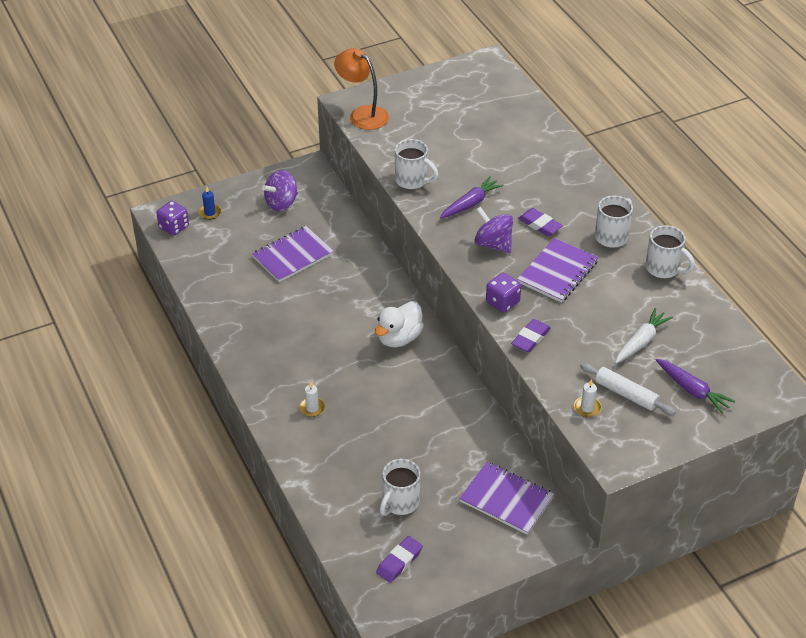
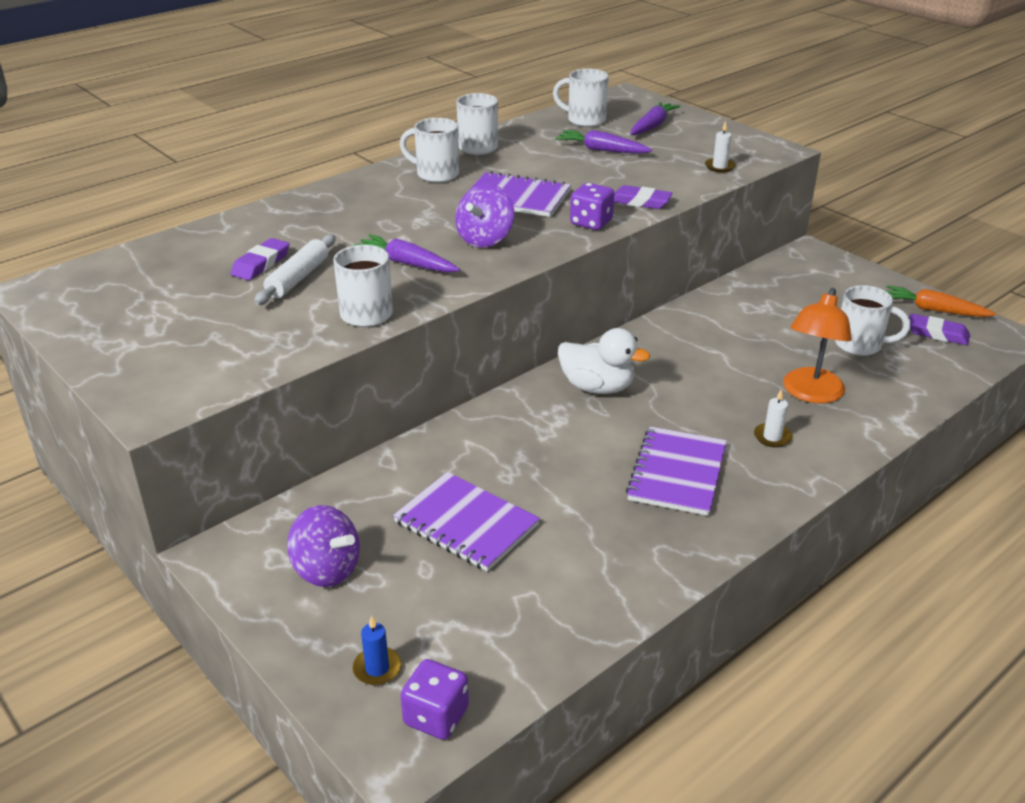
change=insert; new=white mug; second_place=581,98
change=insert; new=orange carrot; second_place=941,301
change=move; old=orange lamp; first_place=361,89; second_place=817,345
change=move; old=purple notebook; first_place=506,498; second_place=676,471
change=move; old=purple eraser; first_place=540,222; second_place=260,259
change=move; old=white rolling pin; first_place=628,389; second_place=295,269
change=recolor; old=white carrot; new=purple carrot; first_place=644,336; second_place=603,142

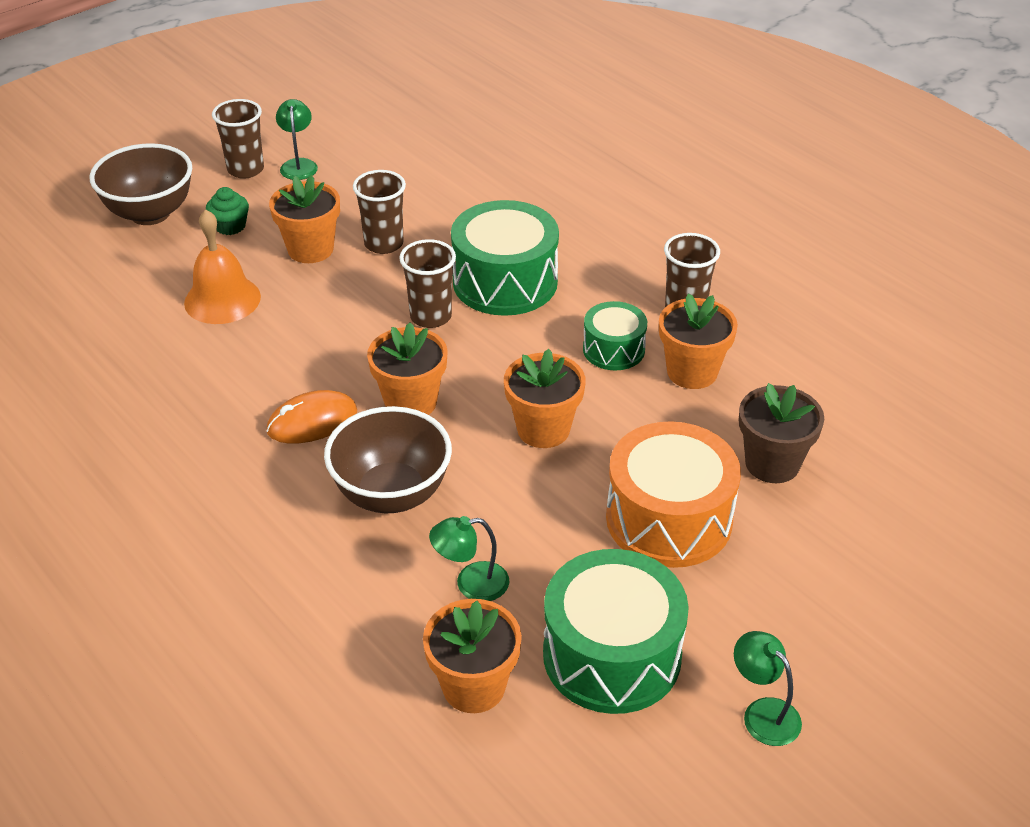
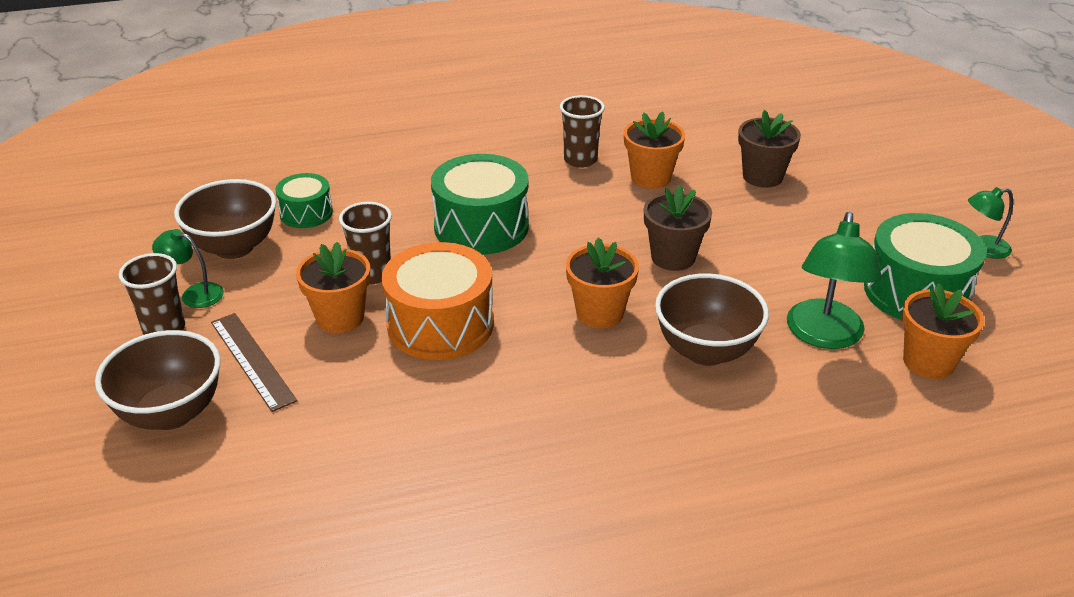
change=delete; old=orange bell; first_place=222,266
change=delete; old=orange mouse; first_place=311,417
change=delete; old=brown cup; first_place=427,283
change=insert; new=brown bowl; second_place=225,219
change=move; old=green drum; first_place=615,335; second_place=304,200
change=move; old=orange drum; first_place=673,494; second_place=437,301
change=replace; old=green cupcake; new=brown ruler; first_place=227,211; second_place=254,362
change=recolor; old=orange flower pot; new=brown flower pot; first_place=545,398; second_place=678,228
change=resize; old=green lamp; first_place=469,558; second_place=834,280; factor=1.8

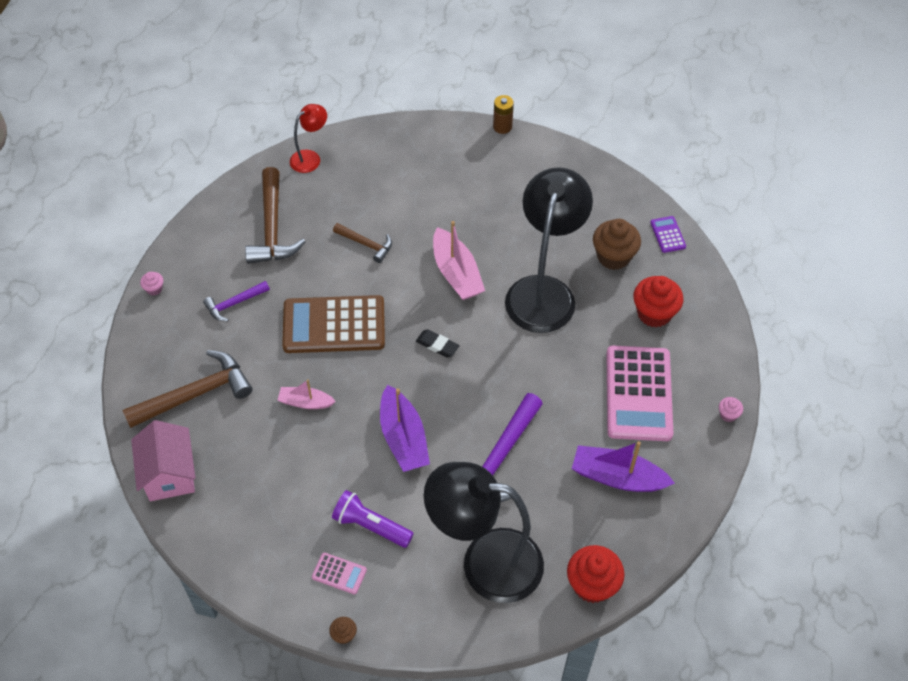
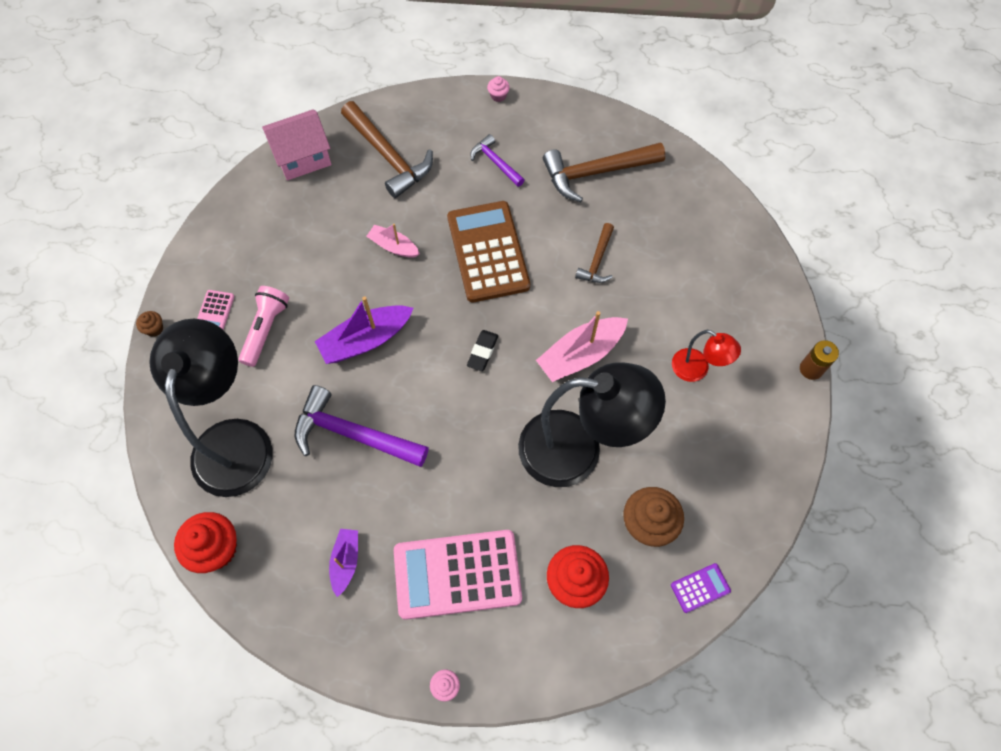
change=move; old=red lamp; first_place=308,138; second_place=706,356
change=recolor; old=purple flashlight; new=pink flashlight; first_place=373,519; second_place=264,326
change=rotate; old=pink boat; first_place=306,394; second_place=393,241; degrees=-60
change=resize; old=purple boat; first_place=623,466; second_place=343,563; factor=0.59

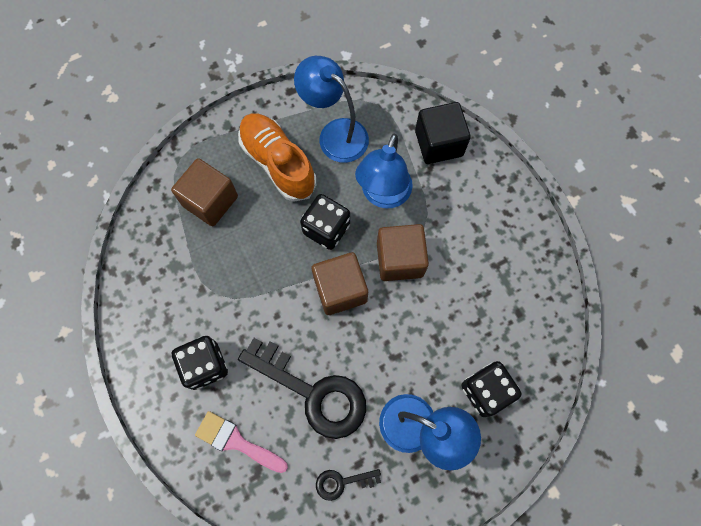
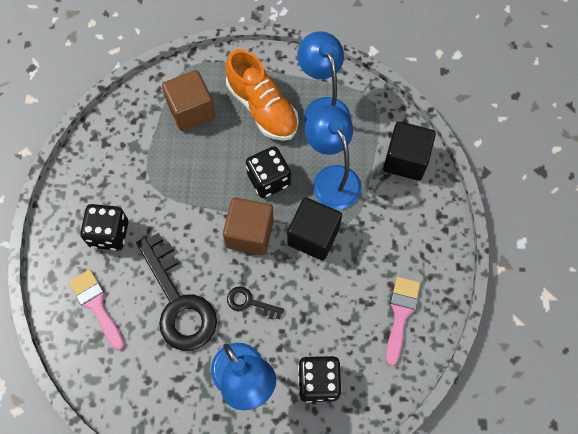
change=insert; new=pink brush; second_place=403,321
change=move; old=black key; first_place=348,485; second_place=255,303
change=recolor; old=brown cube; new=black cube; first_place=403,252; second_place=314,229
change=rotate; old=orange shoe; first_place=277,157; second_place=262,95; degrees=150
change=rotate; old=blue lamp; first_place=384,171; second_place=333,157; degrees=105

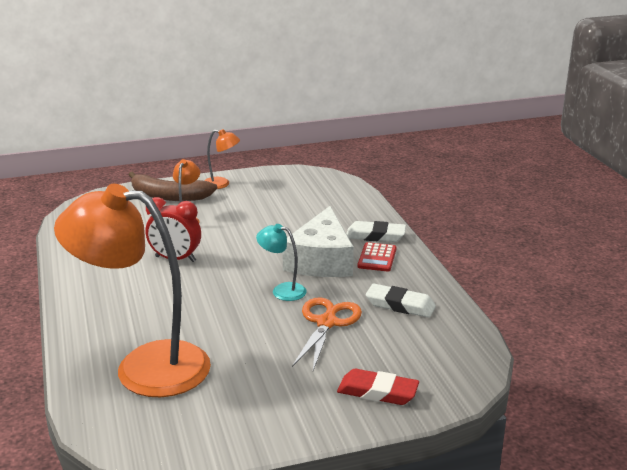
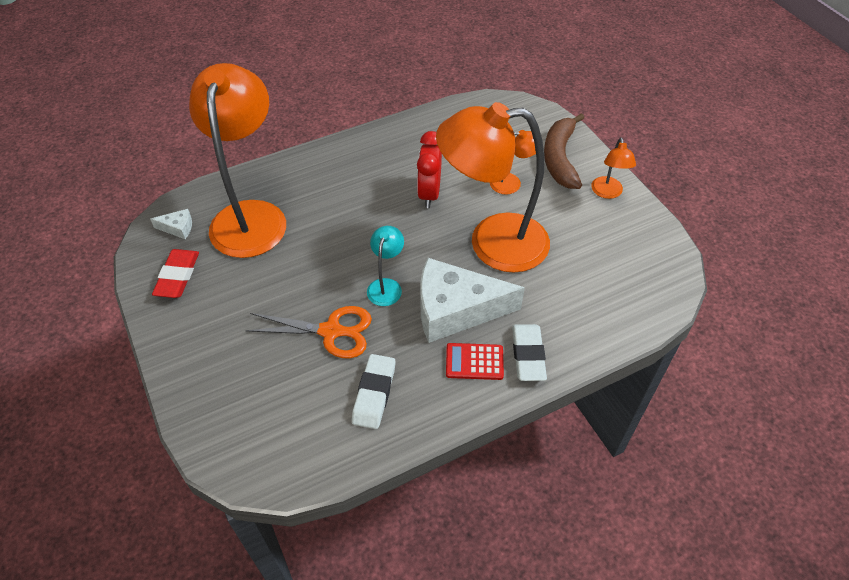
change=insert; new=white cheese; second_place=171,224
change=insert; new=orange lamp; second_place=493,187
change=move; old=red eraser; first_place=378,387; second_place=175,273

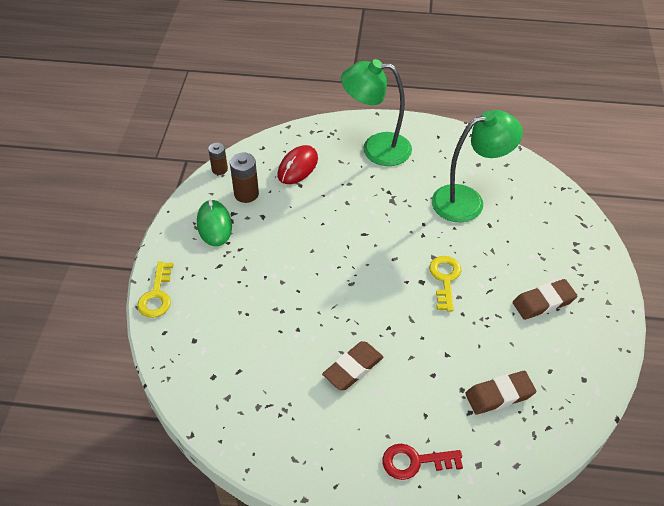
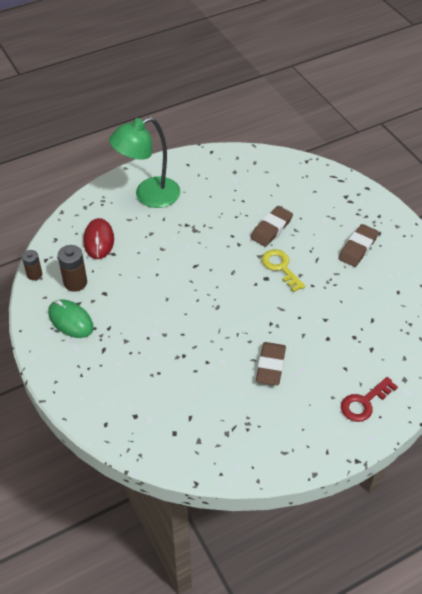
change=delete; old=yellow key; first_place=155,289
change=delete; old=green lamp; first_place=477,166
change=move; old=brown eraser; first_place=500,393; second_place=272,226

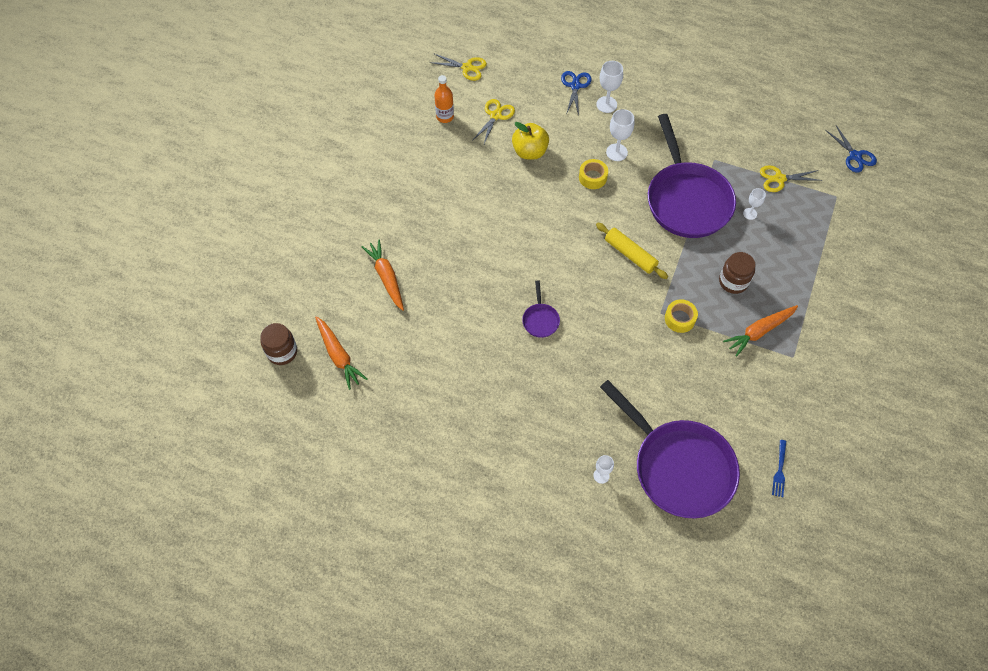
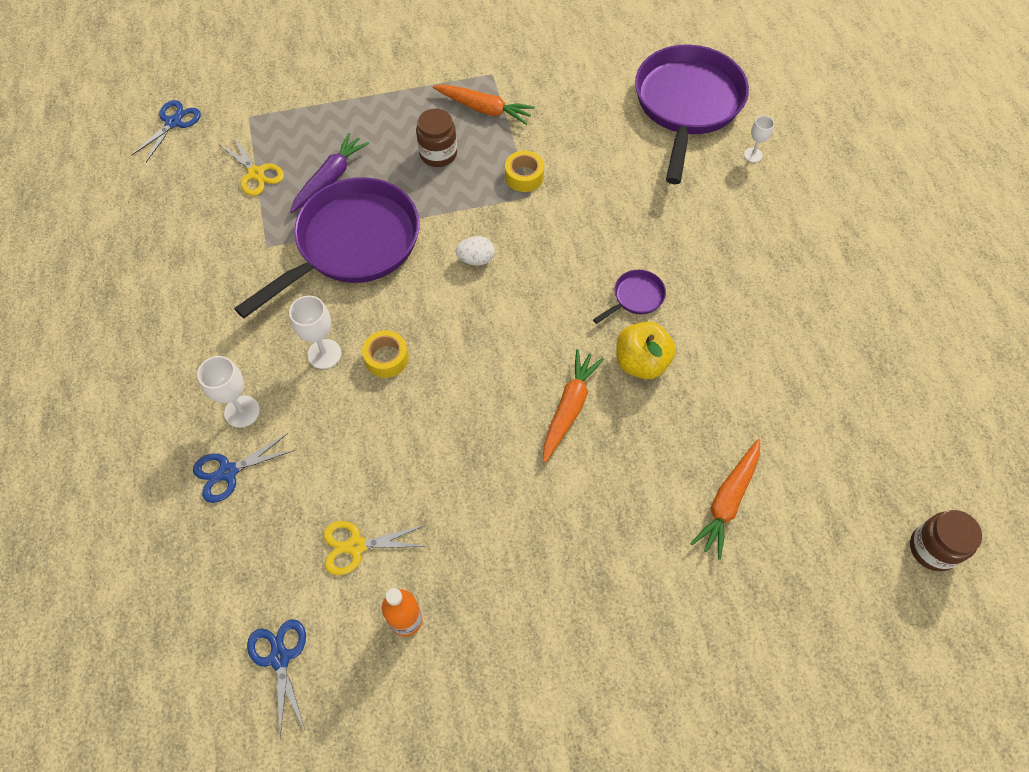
change=delete; old=blue fork; first_place=779,468
change=move; old=orange carrot; first_place=341,353; second_place=573,406
change=move; old=yellow apple; first_place=530,140; second_place=646,350
change=replace; old=yellow rolling pin; new=white egg; first_place=632,251; second_place=475,251
change=replace; old=white goblet; new=purple carrot; first_place=754,204; second_place=329,173
change=recolor; old=yellow scissors; new=blue scissors; first_place=458,67; second_place=276,678

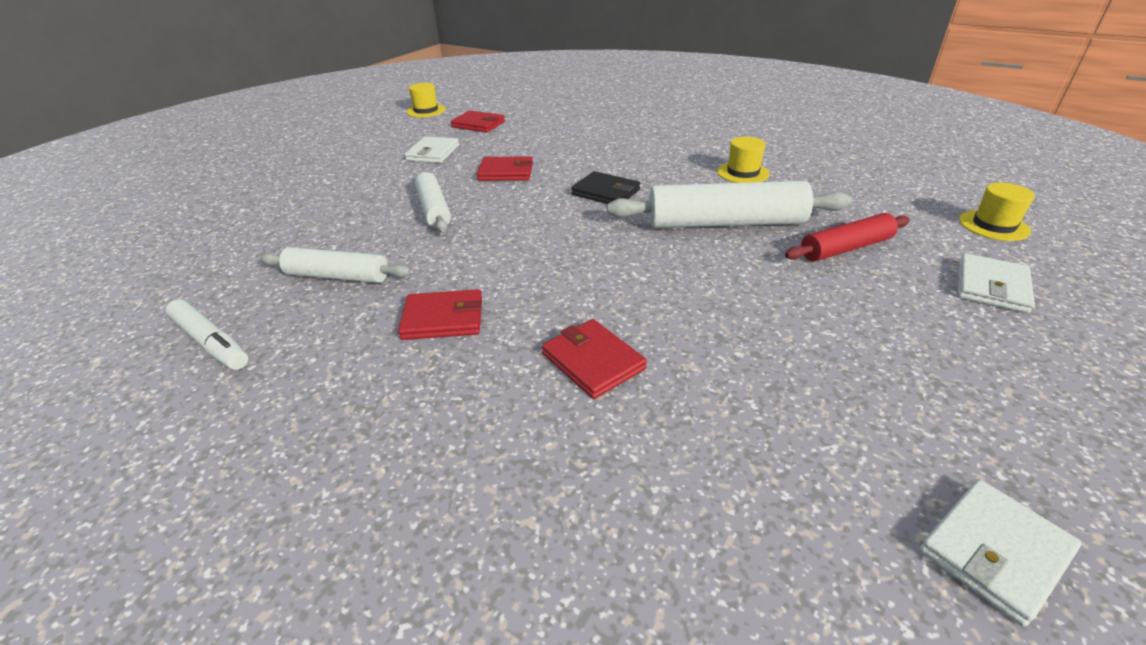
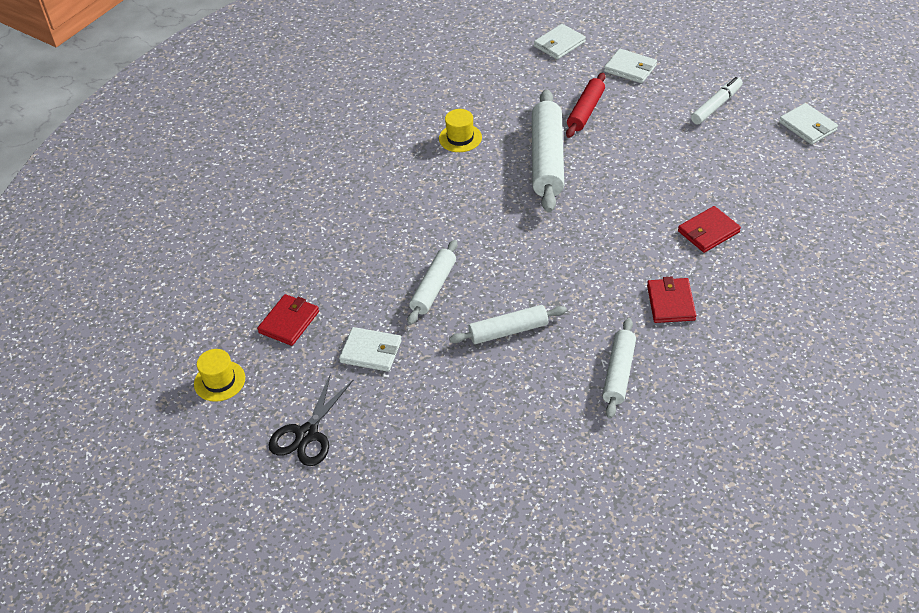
change=delete; old=black wallet; first_place=605,187
change=insert; new=black scissors; second_place=310,419
change=move; old=white marker; first_place=207,334; second_place=717,101
change=replace; old=red wallet; new=white rolling pin; first_place=505,168; second_place=432,282
change=replace; old=yellow hat; new=white wallet; first_place=997,212; second_place=560,42
change=rotate; old=red rolling pin; first_place=847,237; second_place=585,105; degrees=45

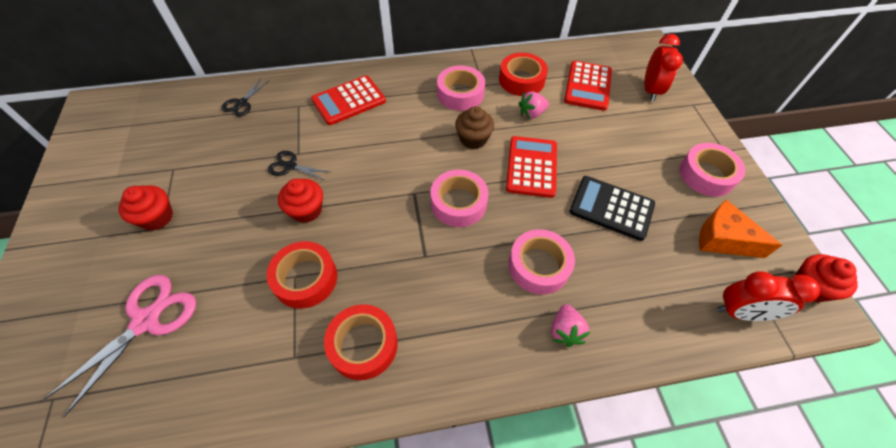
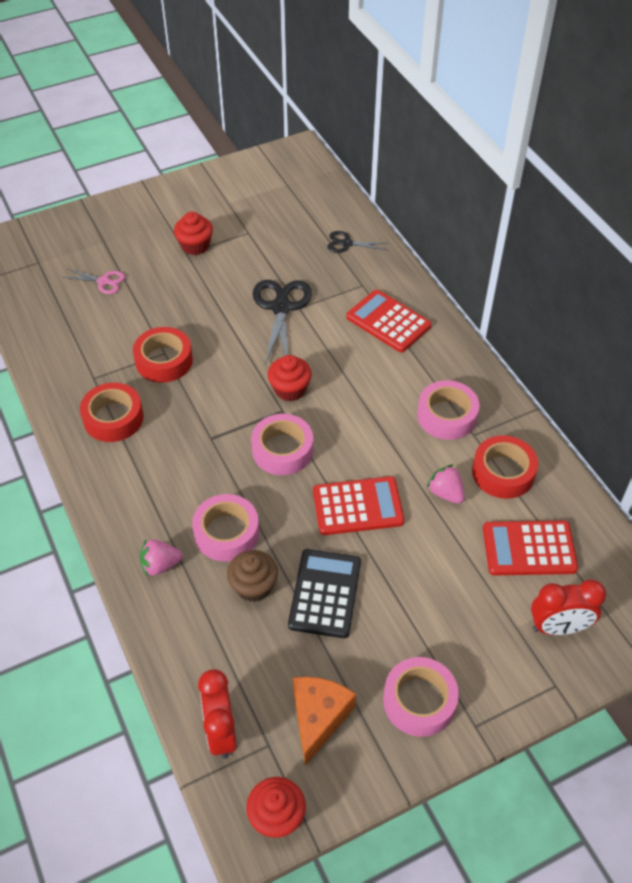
change=move; old=red cupcake; first_place=300,201; second_place=290,378
change=move; old=brown cupcake; first_place=474,127; second_place=252,576
change=resize; old=pink scissors; first_place=120,346; second_place=93,281; factor=0.55
change=resize; old=black scissors; first_place=299,166; second_place=282,322; factor=1.81

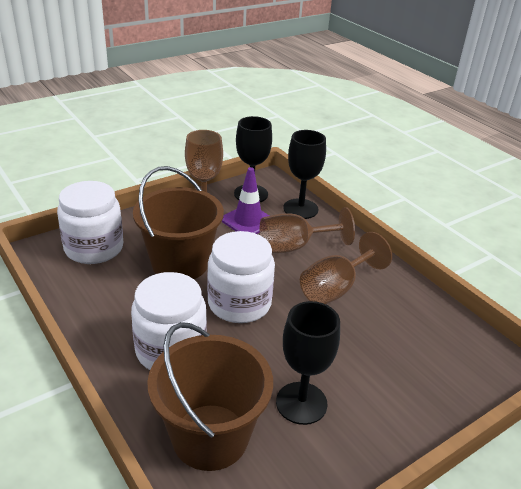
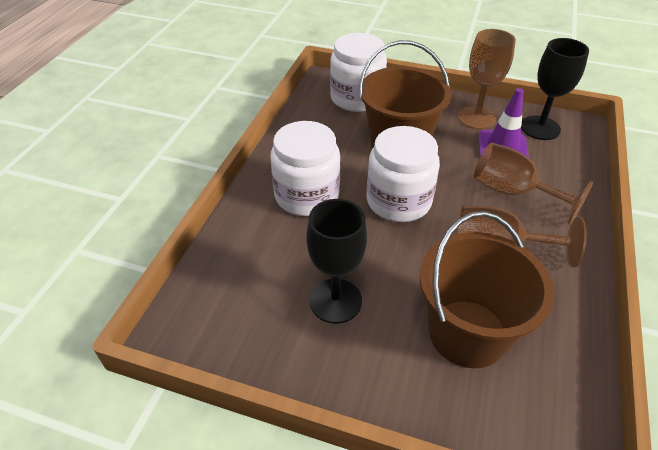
change=delete; old=black goblet; first_place=304,174
change=move; old=brown bucket; first_place=210,396; second_place=487,289

